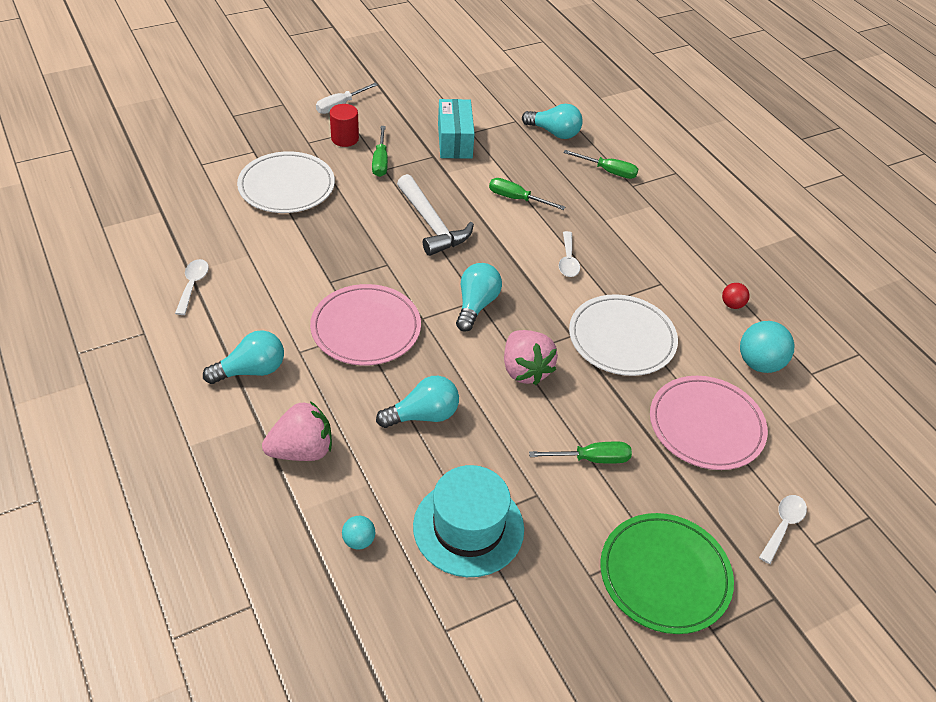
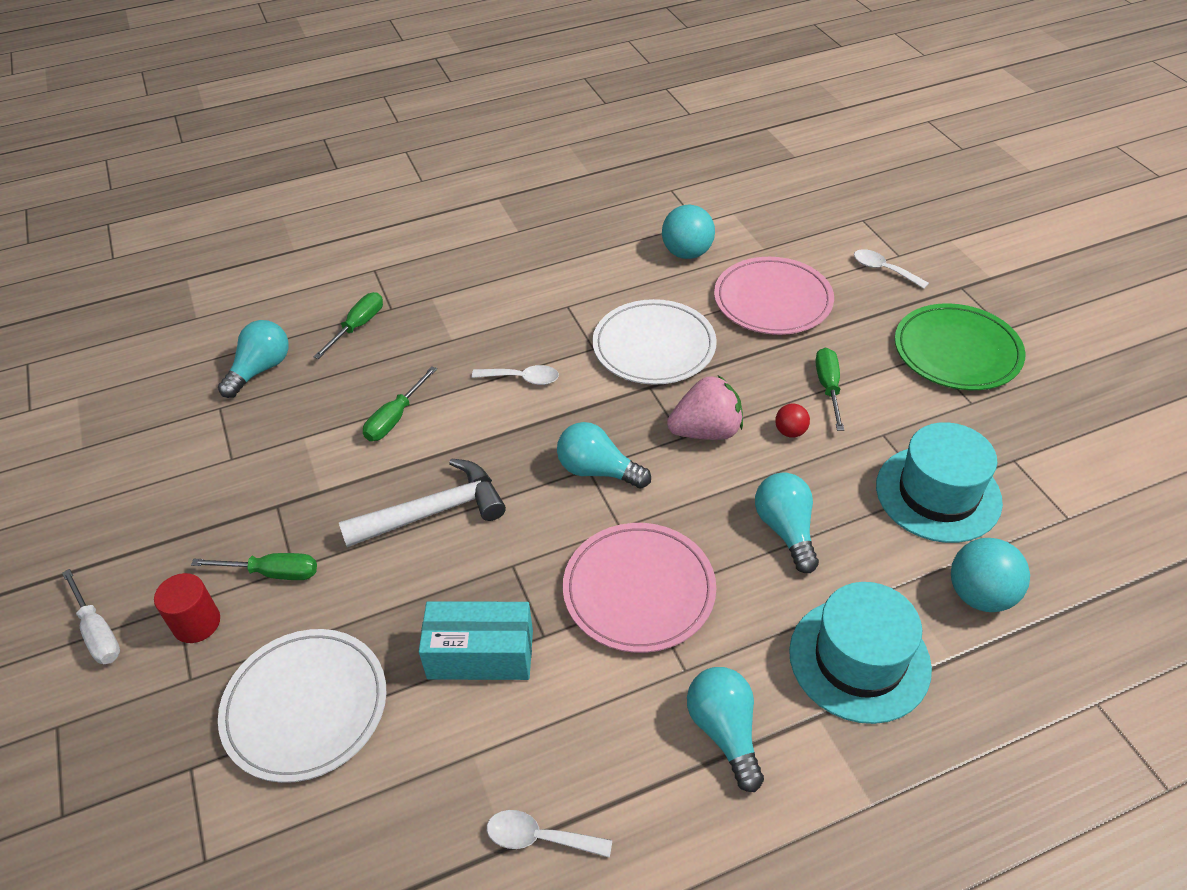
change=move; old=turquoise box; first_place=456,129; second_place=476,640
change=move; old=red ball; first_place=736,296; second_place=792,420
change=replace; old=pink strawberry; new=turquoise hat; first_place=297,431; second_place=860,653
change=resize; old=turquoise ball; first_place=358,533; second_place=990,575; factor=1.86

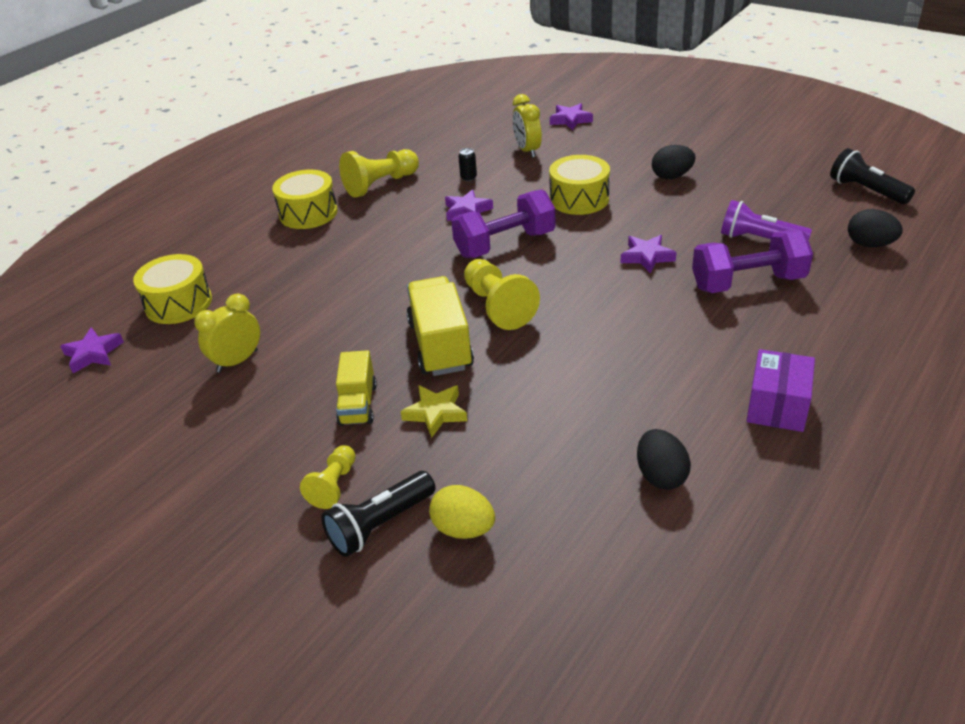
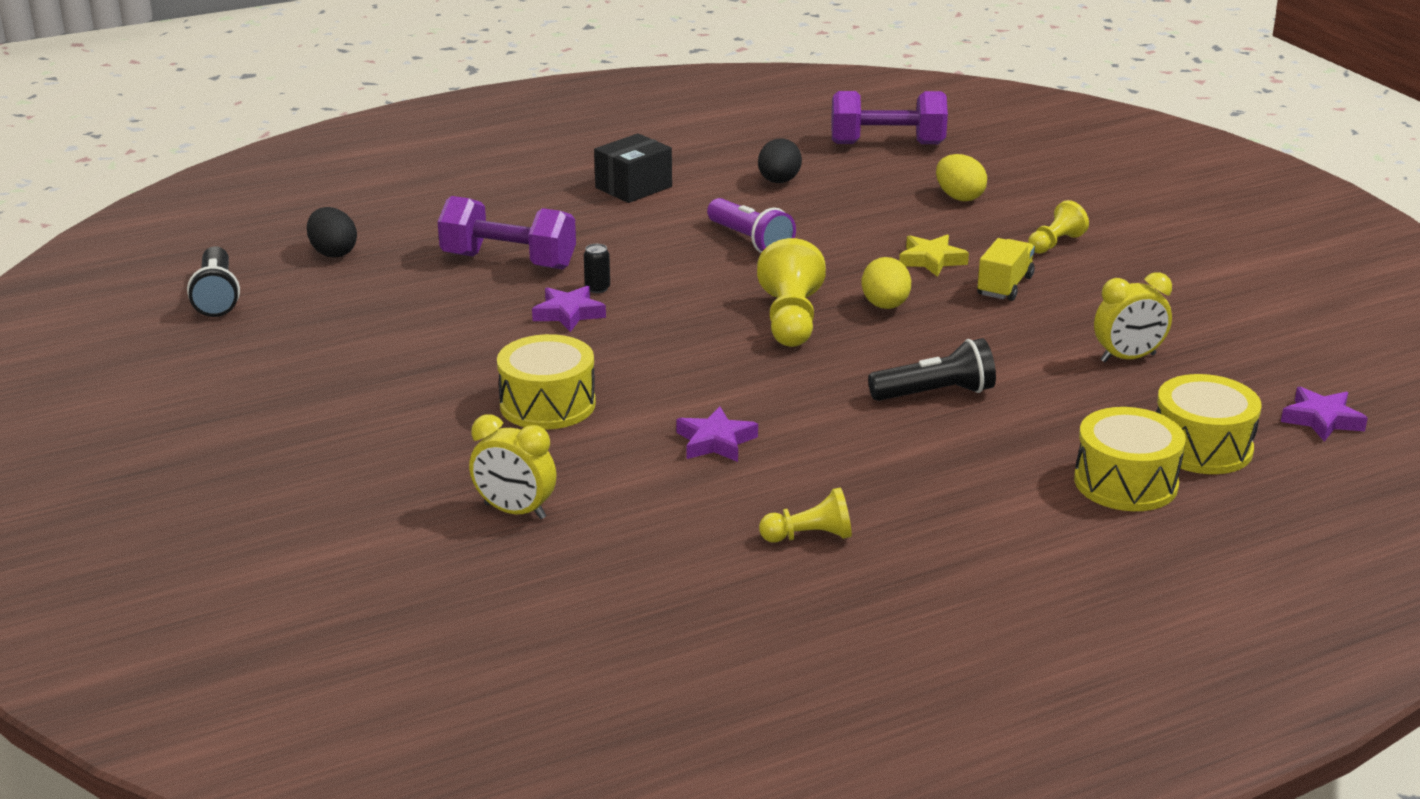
change=delete; old=purple star; first_place=571,116
change=delete; old=black egg; first_place=674,162
change=move; old=yellow drum; first_place=305,199; second_place=1130,459
change=move; old=black flashlight; first_place=378,514; second_place=932,369
change=move; old=purple dumbbell; first_place=503,223; second_place=889,117
change=move; old=black can; first_place=467,164; second_place=597,268
change=move; old=purple flashlight; first_place=766,220; second_place=751,225
change=replace; old=yellow truck; new=yellow egg; first_place=440,326; second_place=886,283
change=recolor; old=purple box; new=black box; first_place=781,390; second_place=633,168
change=rotate; old=yellow clock; first_place=527,126; second_place=512,466; degrees=105
change=resize; old=yellow pawn; first_place=379,173; second_place=805,515; factor=0.6

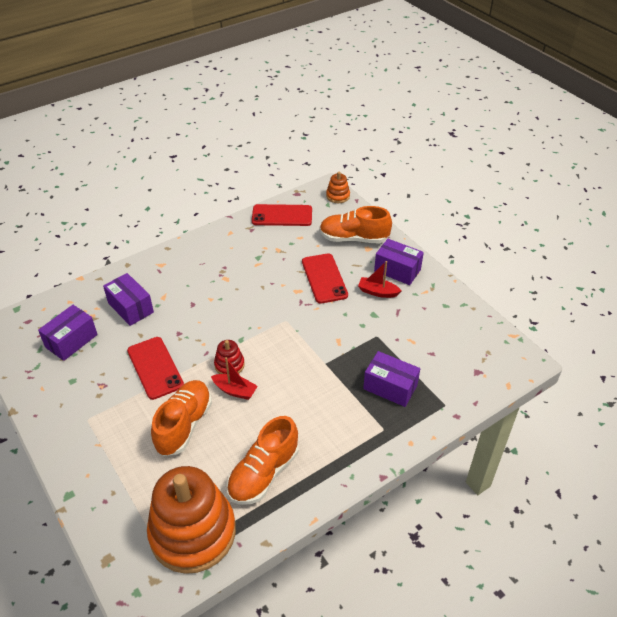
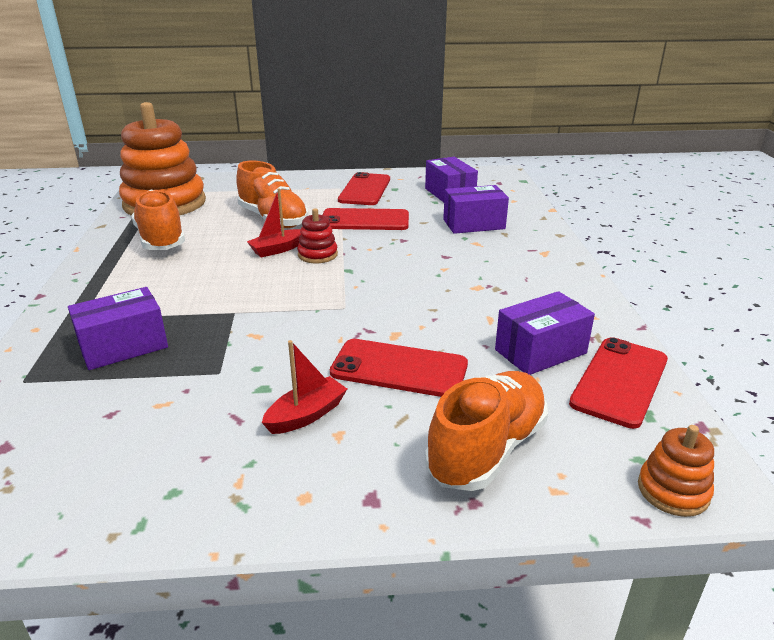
change=insert; new=red phone; second_place=364,188
change=move; old=purple box; first_place=399,262; second_place=545,333

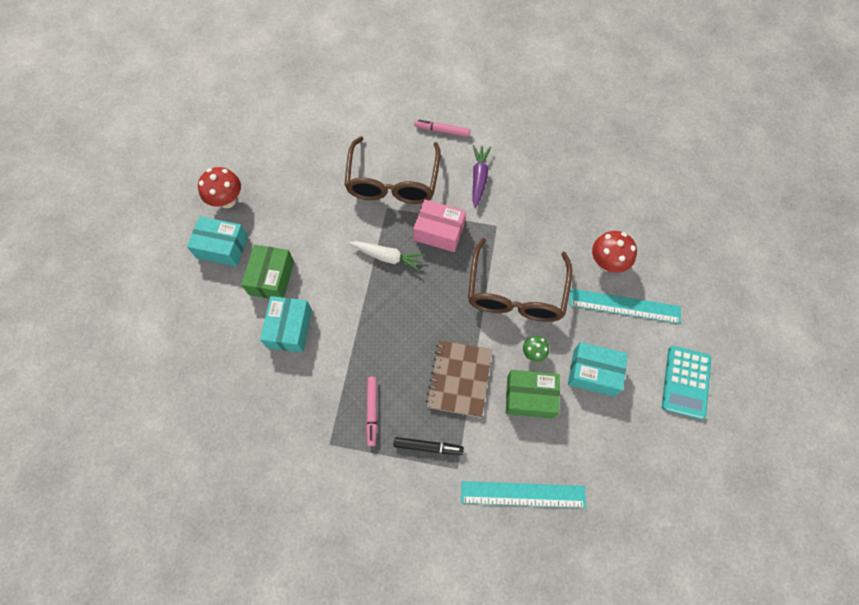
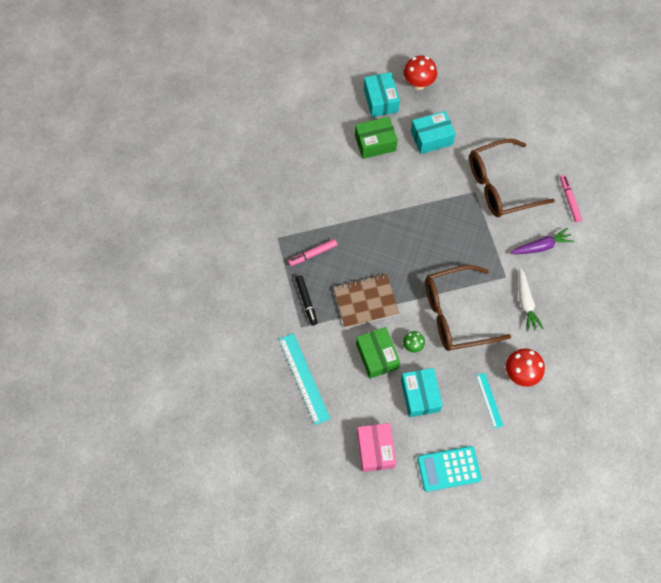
change=move; old=turquoise box; first_place=286,324; second_place=433,132
change=move; old=white carrot; first_place=387,256; second_place=531,300
change=move; old=pink box; first_place=439,226; second_place=376,447
change=resize; old=turquoise ruler; first_place=625,306; second_place=489,401; factor=0.58

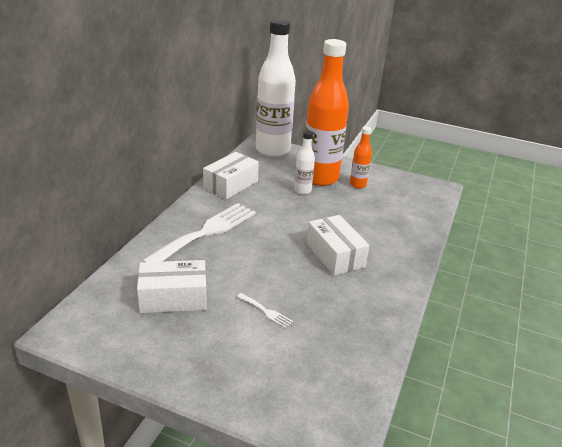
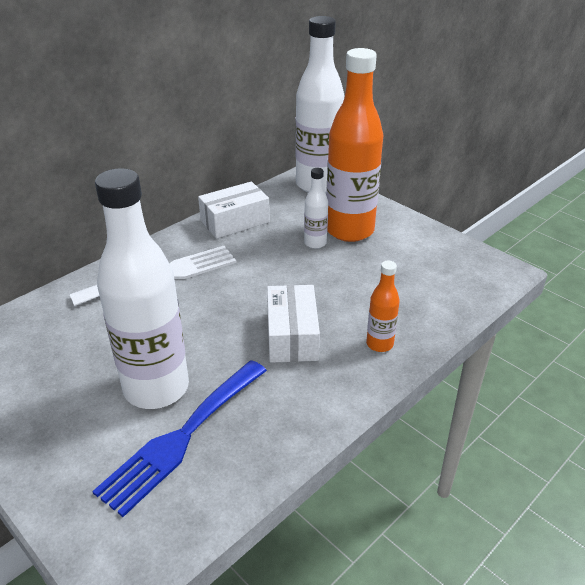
change=delete; old=white box; first_place=172,286
change=insert; new=blue fork; second_place=179,438
change=move; old=orange bottle; first_place=361,157; second_place=383,306
change=replace; old=white fork; new=white bottle; first_place=265,310; second_place=142,288

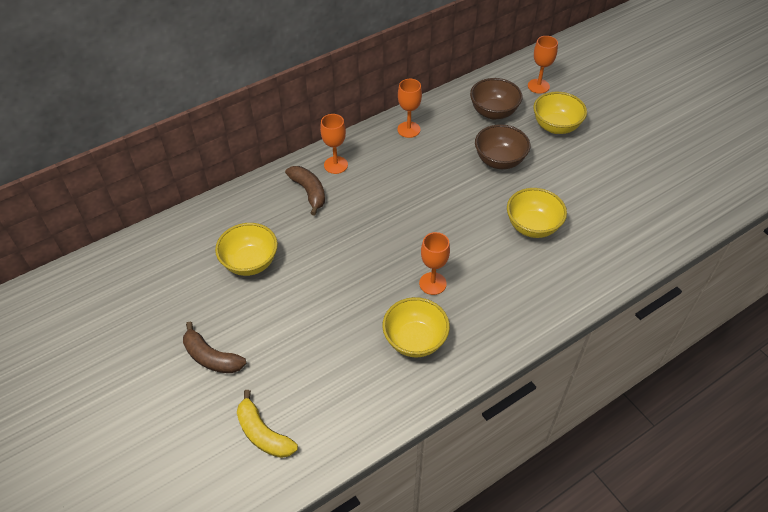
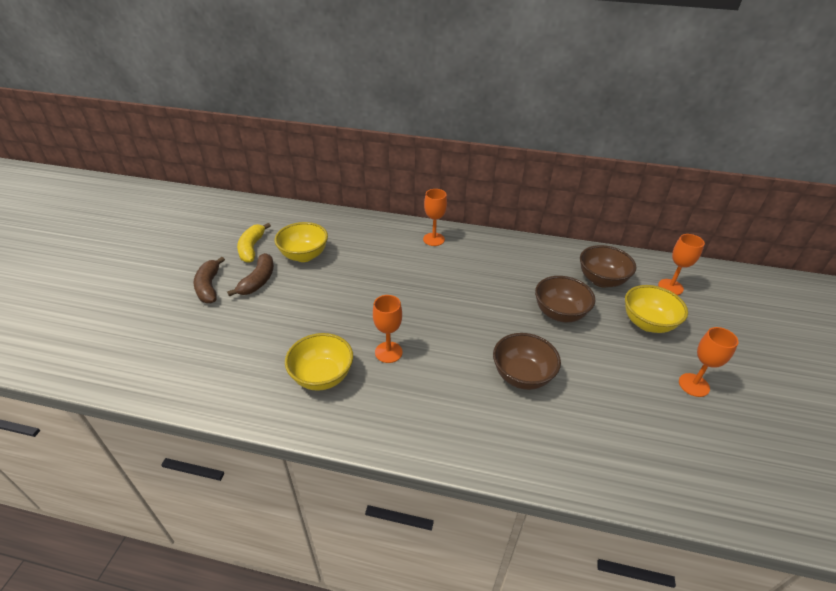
change=move; old=yellow banana; first_place=267,424; second_place=254,243
change=move; old=brown banana; first_place=305,191; second_place=250,275
change=move; old=orange goblet; first_place=410,108; second_place=709,362
change=recolor; old=yellow bowl; new=brown bowl; first_place=537,213; second_place=527,361

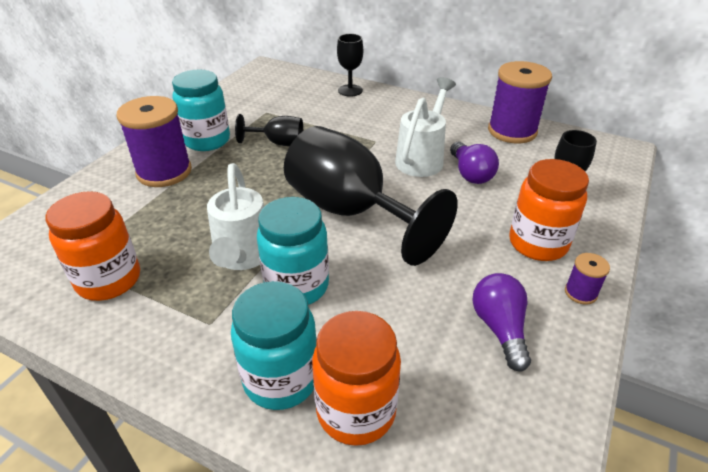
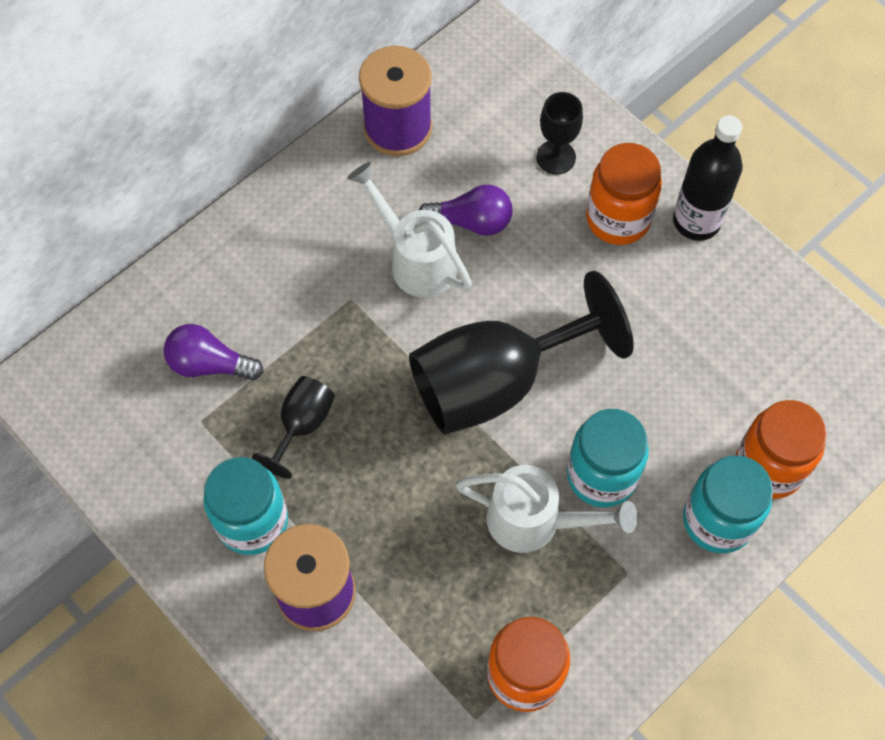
change=delete; old=black goblet; first_place=350,65
change=move; old=purple light bulb; first_place=501,322; second_place=213,352
change=replace; old=purple spool; new=black bottle; first_place=587,279; second_place=708,178

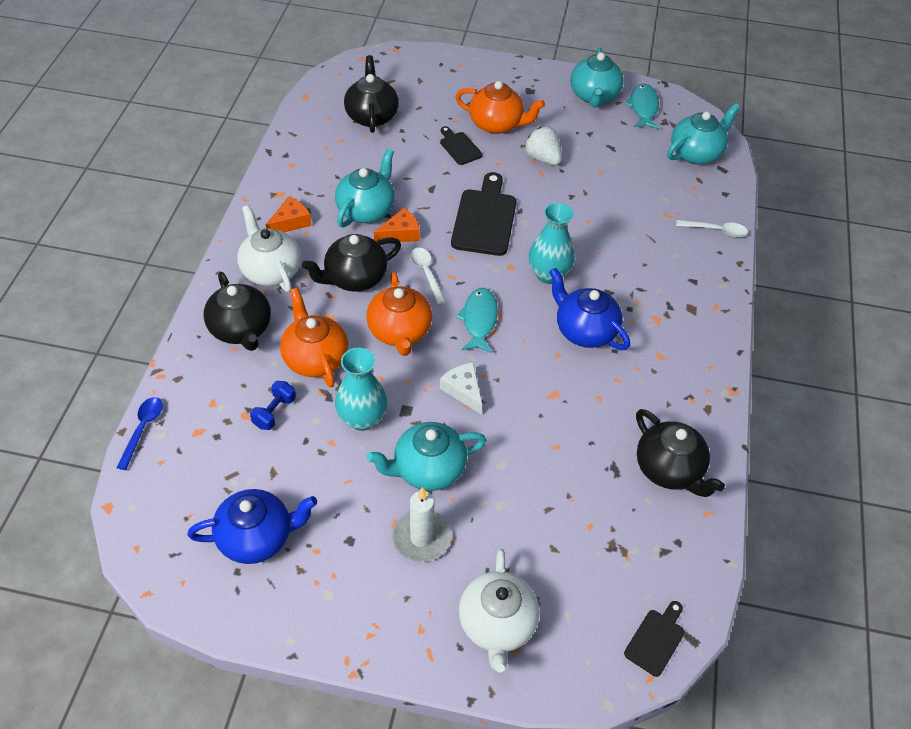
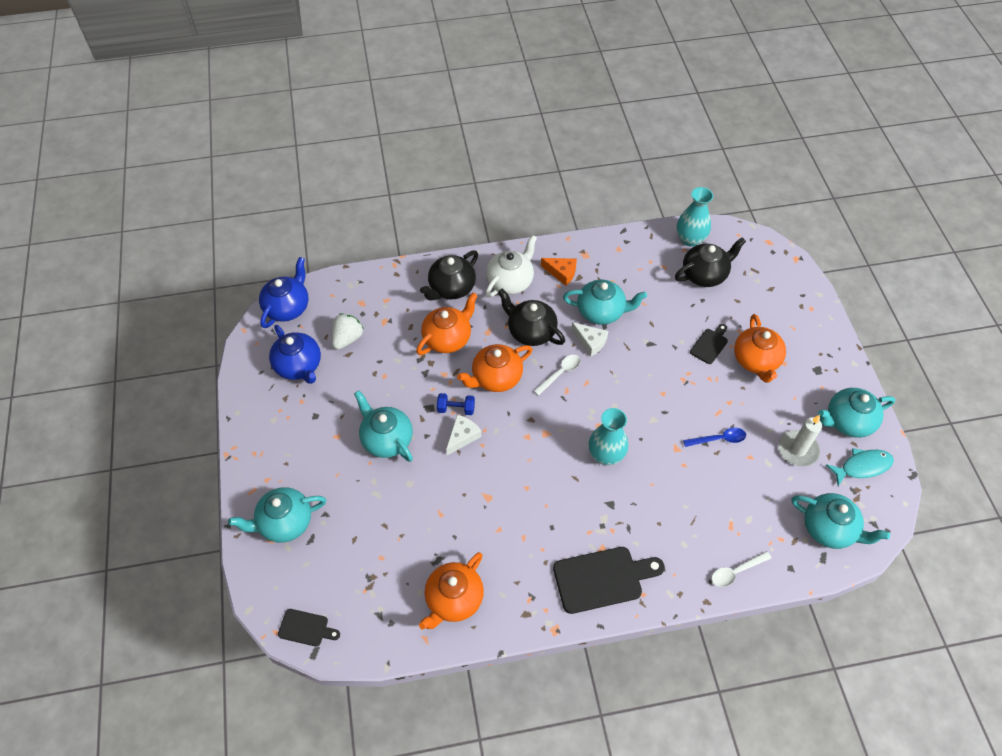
change=delete; old=turquoise fish; first_place=477,320
change=move; old=blue spoon; first_place=139,433; second_place=714,437
change=move; old=blue dumbbell; first_place=273,405; second_place=456,404
change=move; old=turquoise vase; first_place=361,389; second_place=695,217
change=move; old=white candle; first_place=421,524; second_place=800,441
change=move; old=black cutting board; first_place=484,214; second_place=609,580
change=move; old=white strawberry; first_place=543,145; second_place=348,331
change=move; old=blue teapot; first_place=589,309; second_place=283,292
change=recolor; old=orange cheese; new=white cheese; first_place=397,225; second_place=589,339
change=recolor; old=white teapot; new=turquoise teapot; first_place=499,610; second_place=277,515
change=recolor; old=black teapot; new=orange teapot; first_place=680,453; second_place=451,590
change=rotate; old=white spoon; first_place=712,228; second_place=741,569; degrees=75

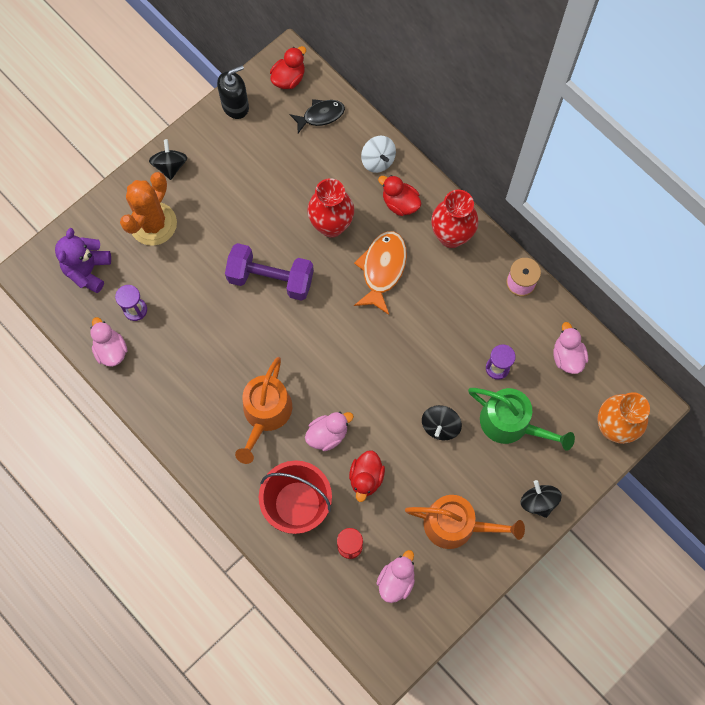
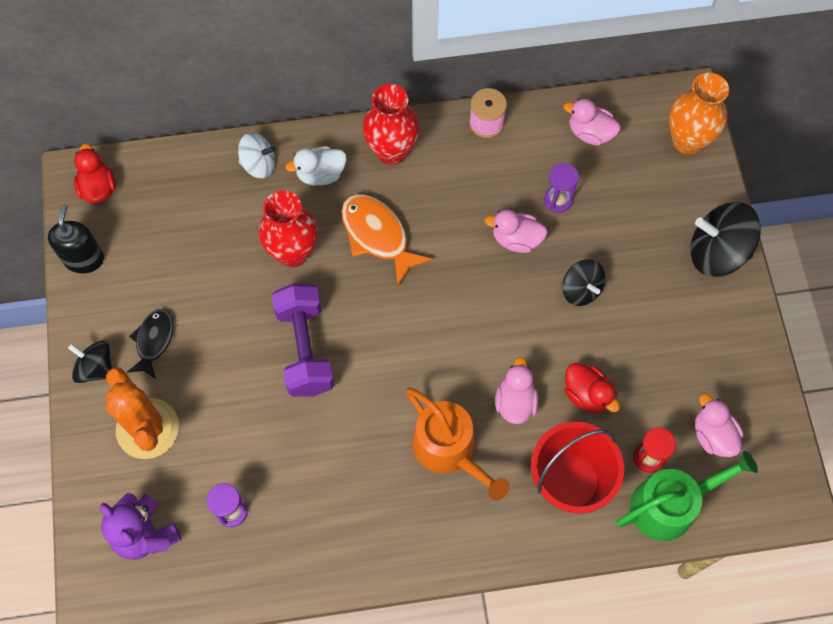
change=delete; old=orange watering can; first_place=465,522
change=move; old=pink duck; first_place=108,342; second_place=516,231
change=move; old=black fish; first_place=317,116; second_place=150,344
change=move; old=green watering can; first_place=521,419; second_place=687,496
change=recolor; old=red duck; new=white duck; first_place=399,195; second_place=316,166
change=rotate; old=purple dumbbell; first_place=269,272; second_place=303,340; degrees=-60
change=resize; old=black spinning top; first_place=541,499; second_place=725,239; factor=1.65

